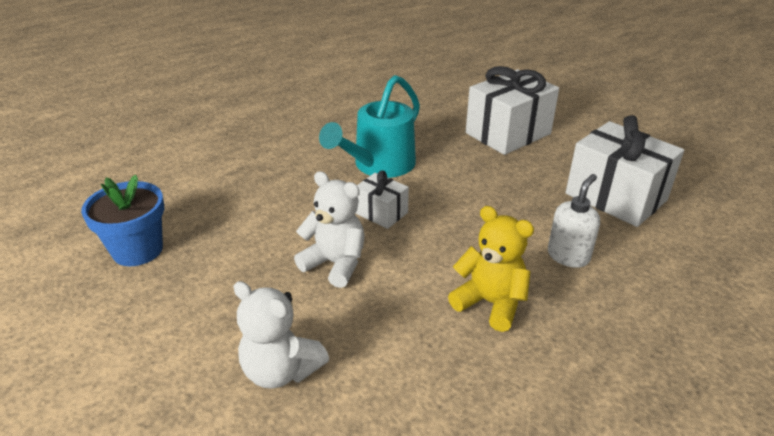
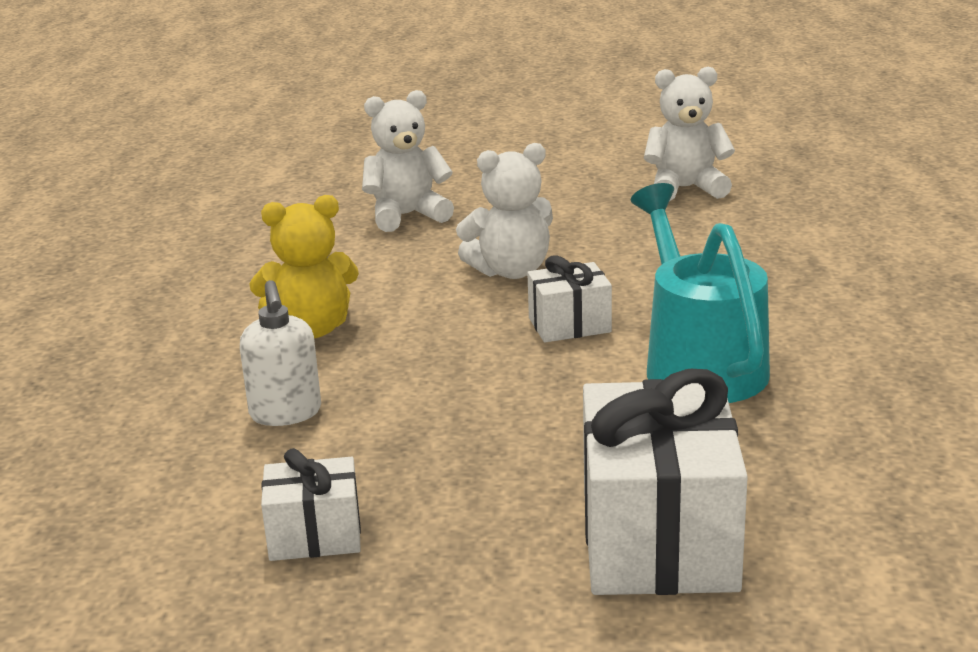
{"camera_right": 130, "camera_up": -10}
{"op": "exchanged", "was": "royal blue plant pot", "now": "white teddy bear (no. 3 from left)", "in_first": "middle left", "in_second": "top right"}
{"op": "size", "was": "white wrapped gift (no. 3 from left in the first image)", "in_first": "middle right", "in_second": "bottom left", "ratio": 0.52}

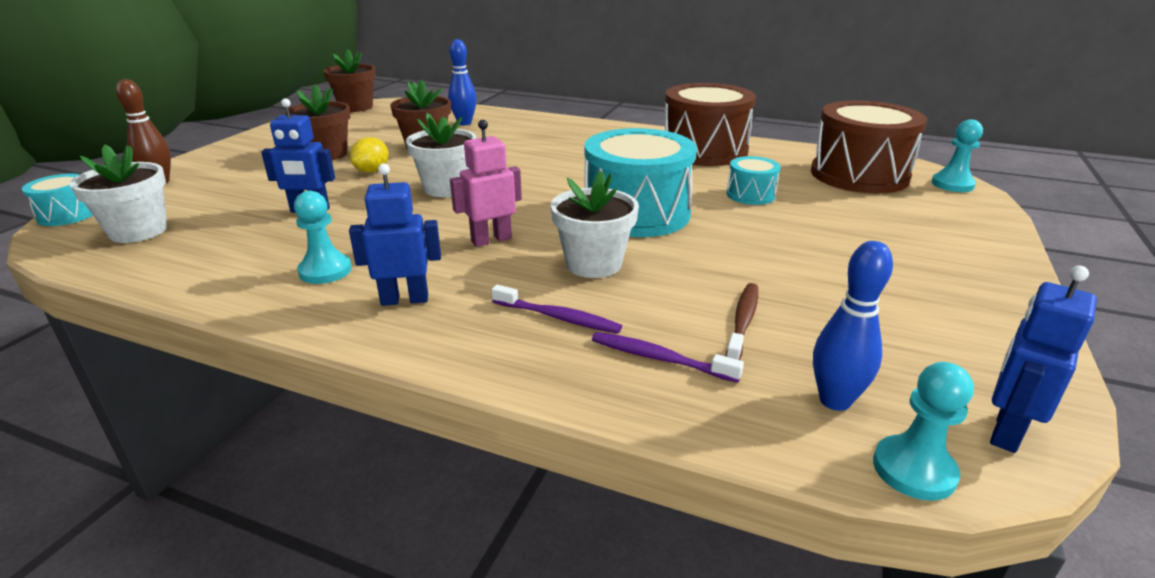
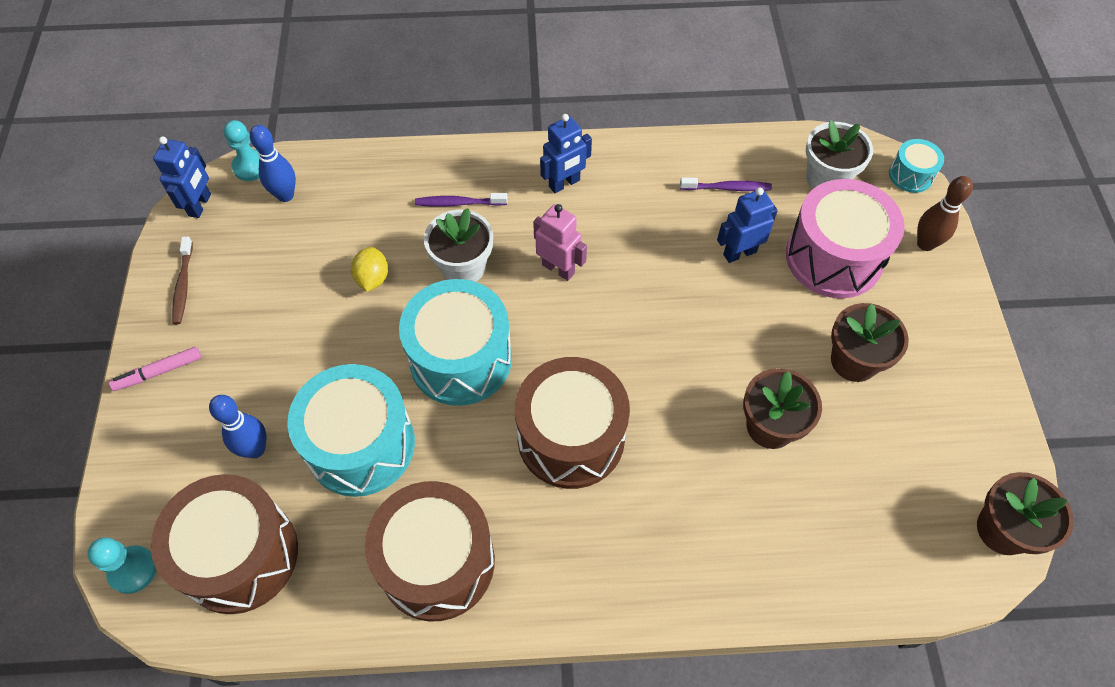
{"camera_right": 155, "camera_up": 30}
{"op": "missing", "was": "turquoise chess pawn (no. 1 from left)", "in_first": "middle left"}
{"op": "missing", "was": "white plant pot (no. 2 from left)", "in_first": "top centre"}
{"op": "appeared", "now": "rose-pink felt pen", "in_second": "middle left"}
{"op": "appeared", "now": "russet toy drum (no. 3 from left)", "in_second": "centre"}
{"op": "appeared", "now": "rose-pink toy drum", "in_second": "middle right"}
{"op": "relocated", "was": "bright yellow toy lemon", "in_first": "top left", "in_second": "middle left"}
{"op": "relocated", "was": "royal blue tenpin (no. 1 from left)", "in_first": "top centre", "in_second": "middle left"}
{"op": "relocated", "was": "violet tooth brush (no. 2 from left)", "in_first": "centre", "in_second": "top centre"}
{"op": "relocated", "was": "russet tooth brush", "in_first": "centre", "in_second": "middle left"}
{"op": "spun", "was": "rose-pink toy robot", "in_first": "top centre", "in_second": "centre", "clockwise": -90}
{"op": "size", "was": "turquoise toy drum (no. 3 from left in the first image)", "in_first": "top centre", "in_second": "middle left", "ratio": 2.08}

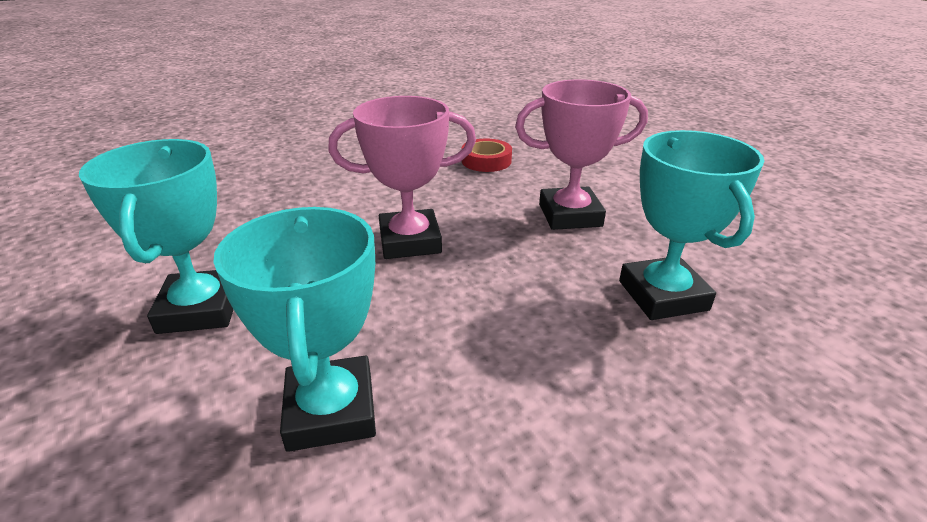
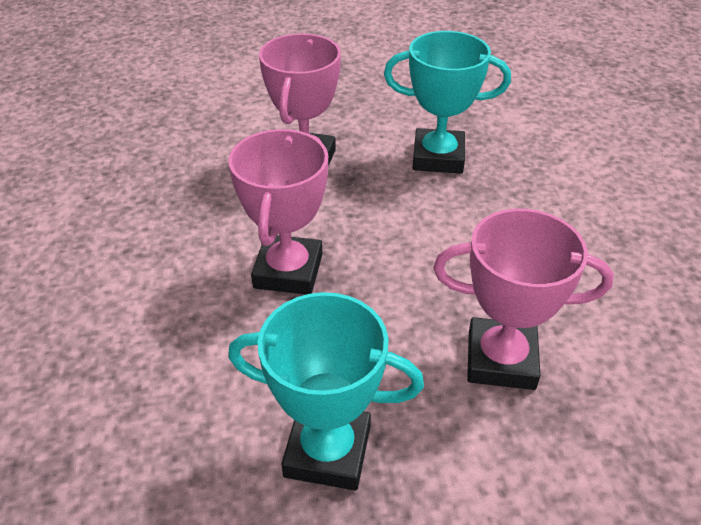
{"camera_right": -70, "camera_up": 10}
{"op": "missing", "was": "red sticky tape", "in_first": "top centre"}
{"op": "colour", "was": "turquoise prize cup (no. 2 from left)", "now": "rose-pink prize cup (no. 3 from left)", "in_first": "middle left", "in_second": "middle right"}

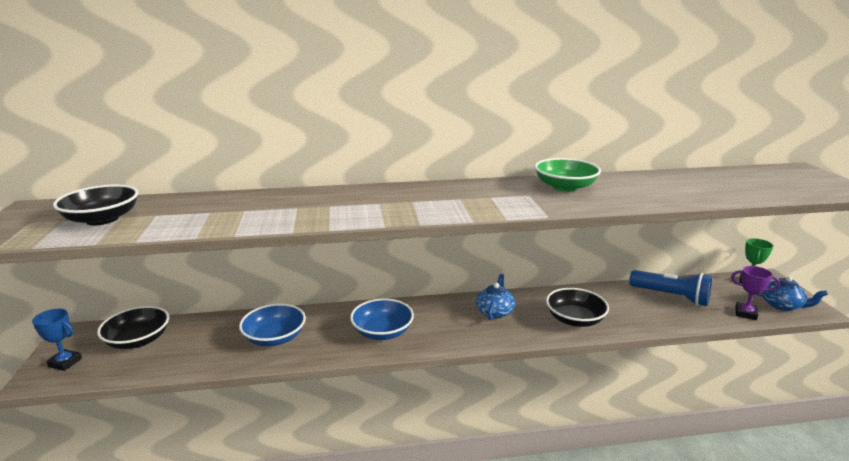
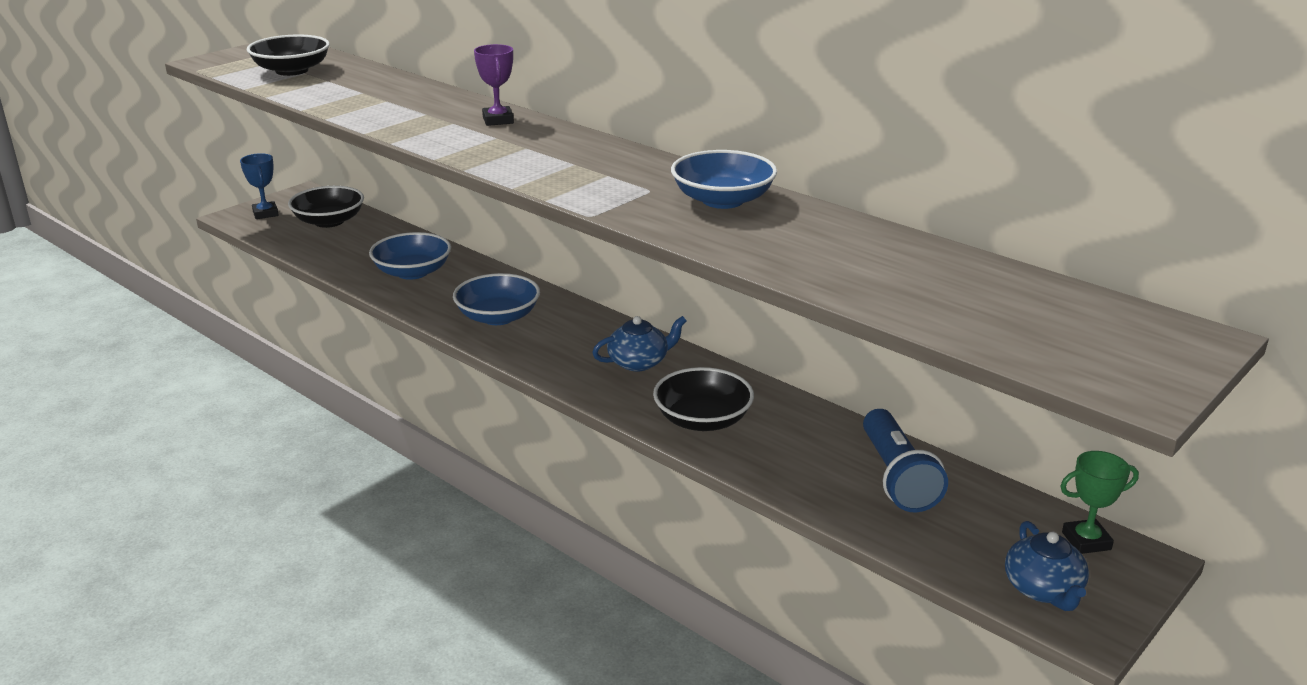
{"camera_right": 50, "camera_up": 5}
{"op": "relocated", "was": "violet prize cup", "in_first": "middle right", "in_second": "top centre"}
{"op": "colour", "was": "emerald deep dish", "now": "royal blue deep dish (no. 3 from left)", "in_first": "middle right", "in_second": "top centre"}

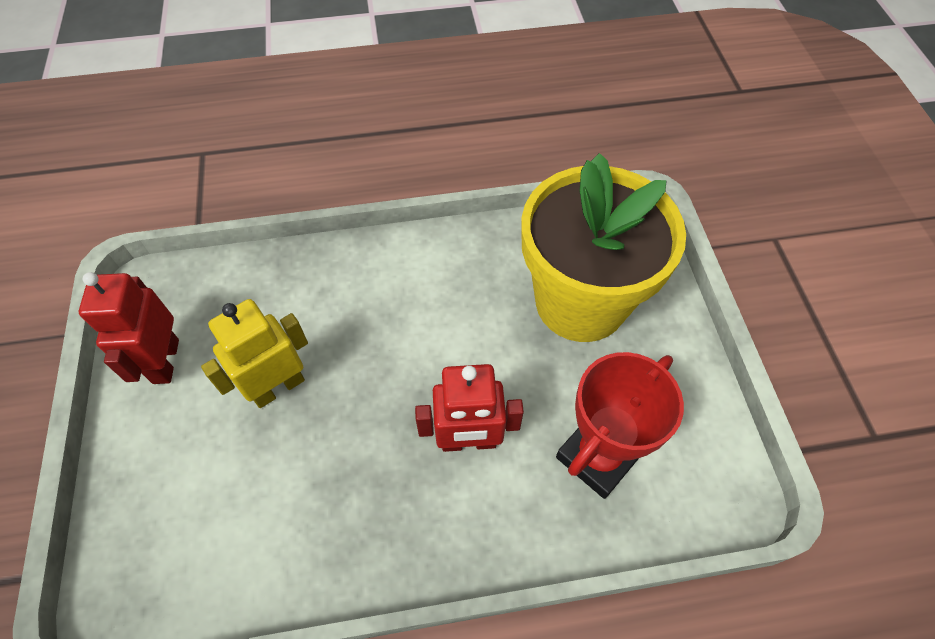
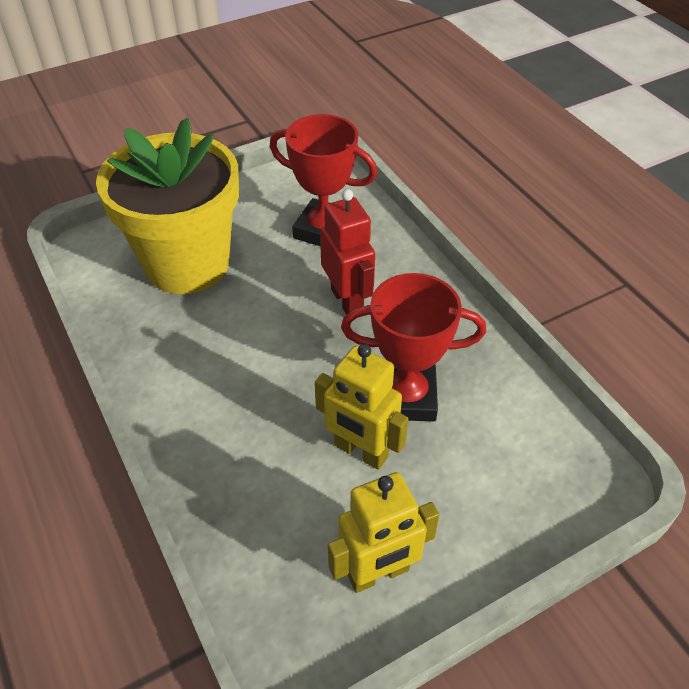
{"camera_right": -110, "camera_up": -10}
{"op": "appeared", "now": "red prize cup (no. 2 from left)", "in_second": "centre"}
{"op": "colour", "was": "red toy robot (no. 1 from left)", "now": "bright yellow toy robot (no. 2 from left)", "in_first": "middle left", "in_second": "bottom centre"}

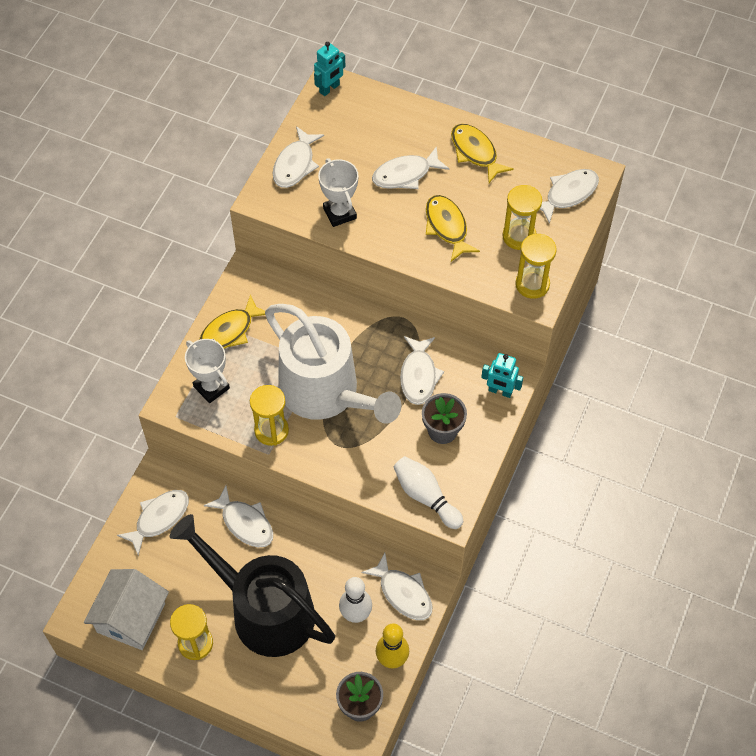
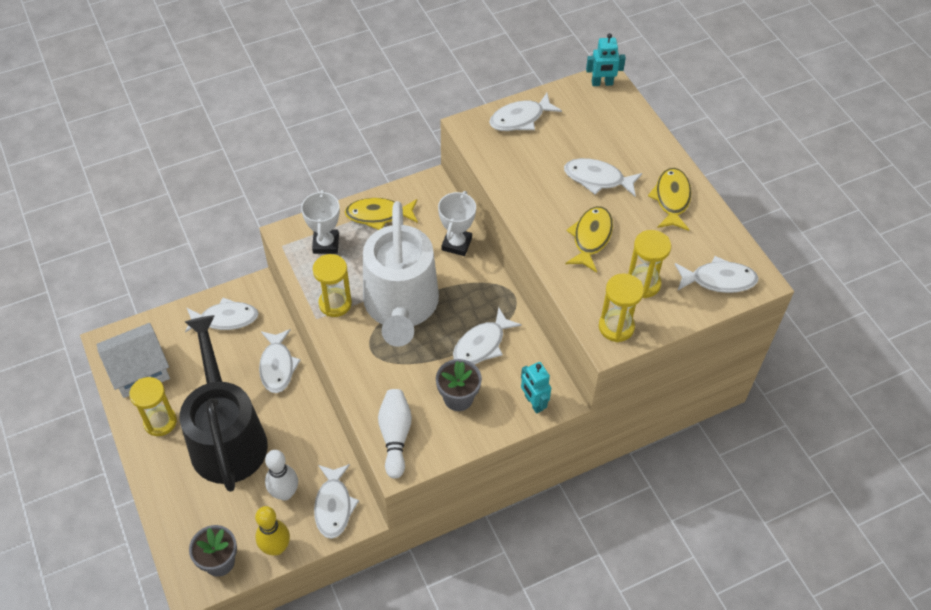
{"camera_right": 40, "camera_up": -5}
{"op": "relocated", "was": "white prize cup (no. 2 from left)", "in_first": "top centre", "in_second": "centre"}

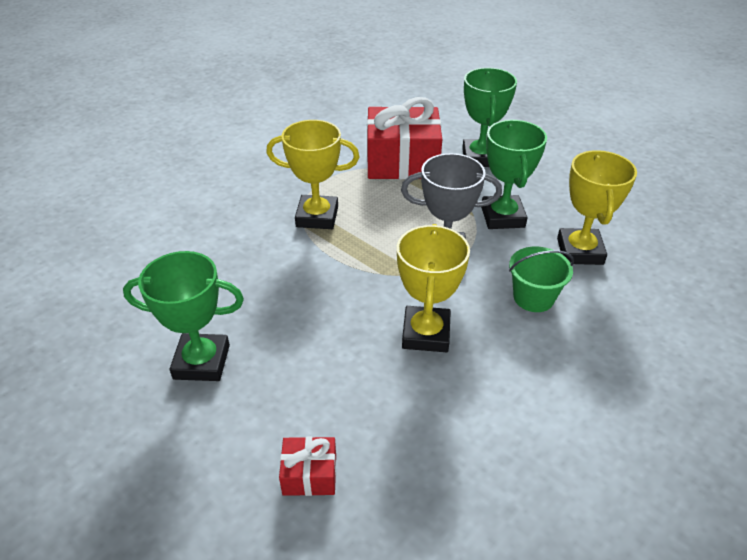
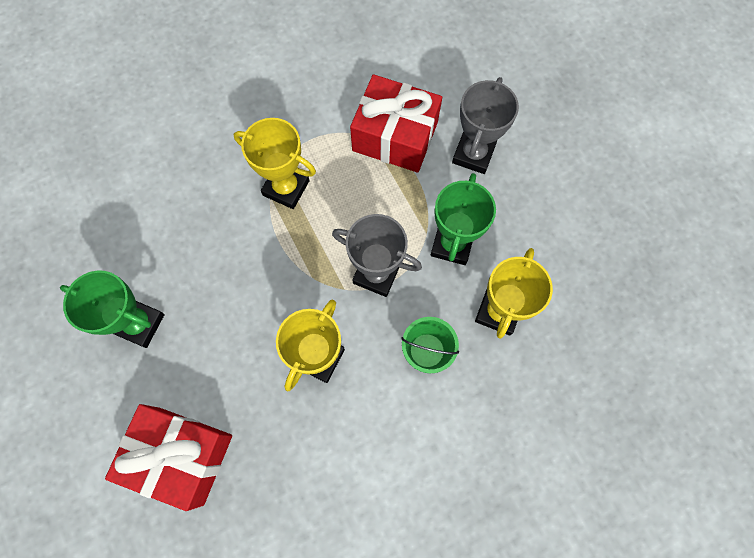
{"camera_right": 20, "camera_up": 30}
{"op": "colour", "was": "emerald prize cup (no. 2 from left)", "now": "gray prize cup (no. 2 from left)", "in_first": "top centre", "in_second": "top centre"}
{"op": "size", "was": "red wrapped gift (no. 1 from left)", "in_first": "bottom centre", "in_second": "bottom left", "ratio": 2.17}

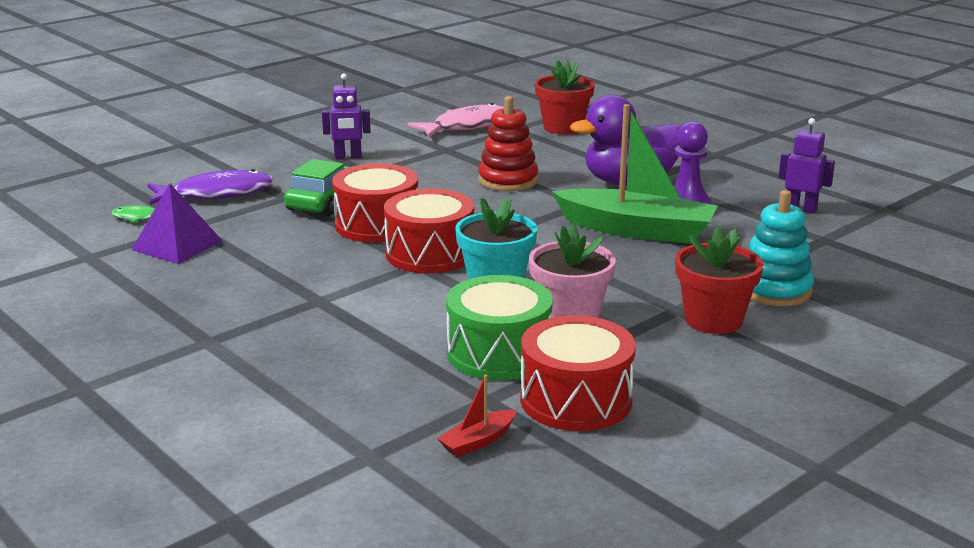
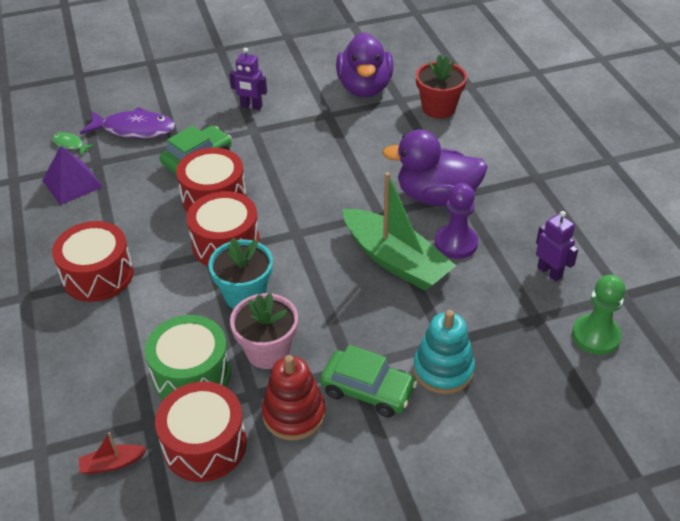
{"camera_right": 25, "camera_up": 20}
{"op": "appeared", "now": "red toy drum (no. 1 from left)", "in_second": "middle left"}
{"op": "appeared", "now": "emerald chess pawn", "in_second": "middle right"}
{"op": "relocated", "was": "red stacking rings", "in_first": "top centre", "in_second": "bottom centre"}
{"op": "exchanged", "was": "rose-pink toy fish", "now": "violet toy duck (no. 1 from left)", "in_first": "top centre", "in_second": "top centre"}
{"op": "exchanged", "was": "red plant pot (no. 2 from left)", "now": "emerald automobile (no. 2 from left)", "in_first": "middle right", "in_second": "bottom centre"}

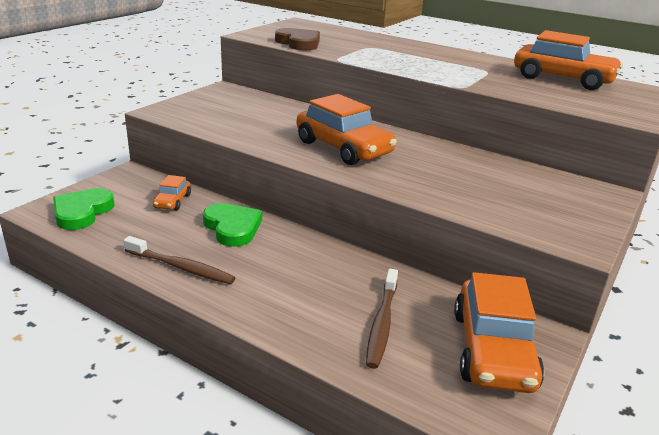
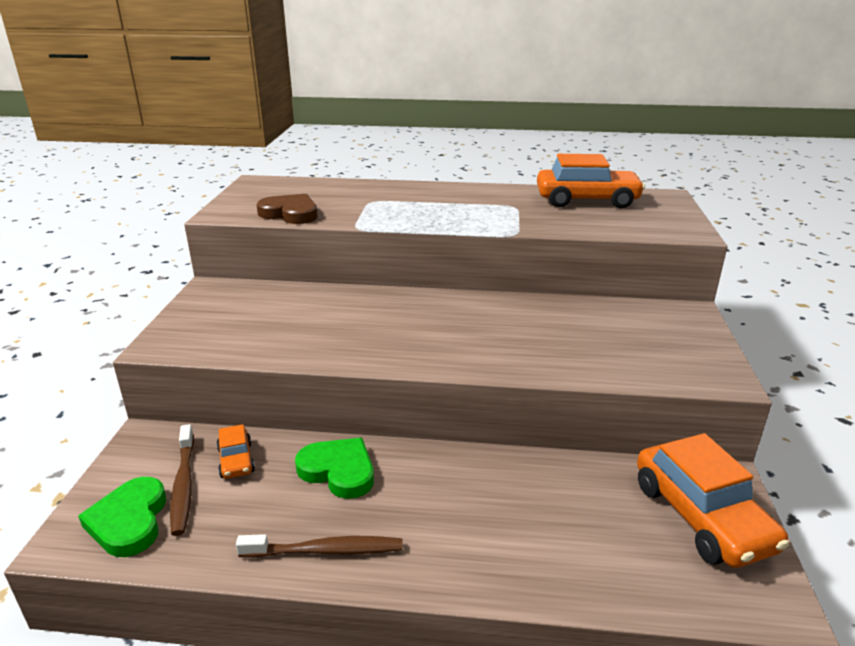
{"camera_right": -25, "camera_up": 0}
{"op": "missing", "was": "bright orange automobile (no. 2 from left)", "in_first": "top centre"}
{"op": "relocated", "was": "russet tooth brush (no. 2 from left in the first image)", "now": "russet tooth brush (no. 1 from left)", "in_first": "bottom centre", "in_second": "bottom left"}

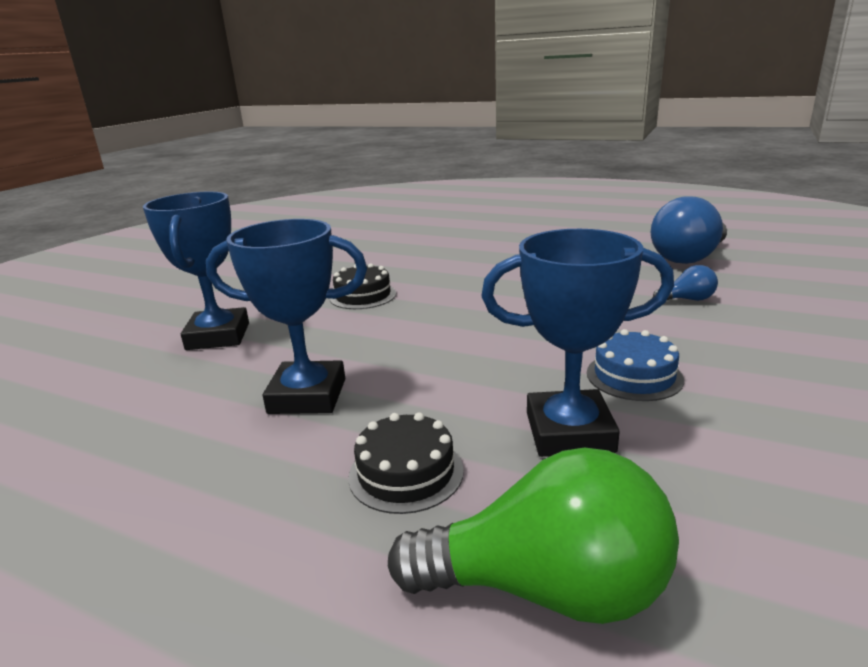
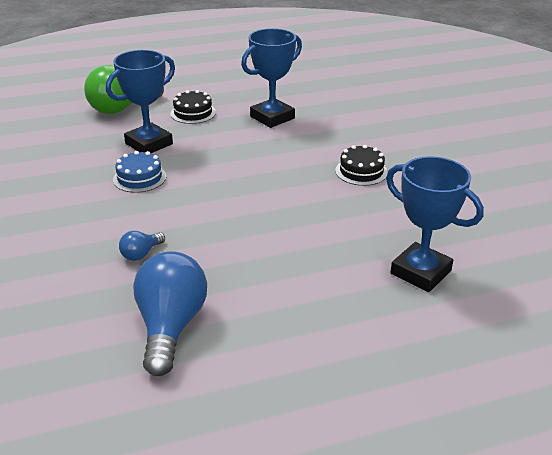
{"camera_right": 135, "camera_up": 10}
{"op": "relocated", "was": "royal blue prize cup (no. 1 from left in the first image)", "now": "royal blue prize cup (no. 3 from left)", "in_first": "middle left", "in_second": "middle right"}

